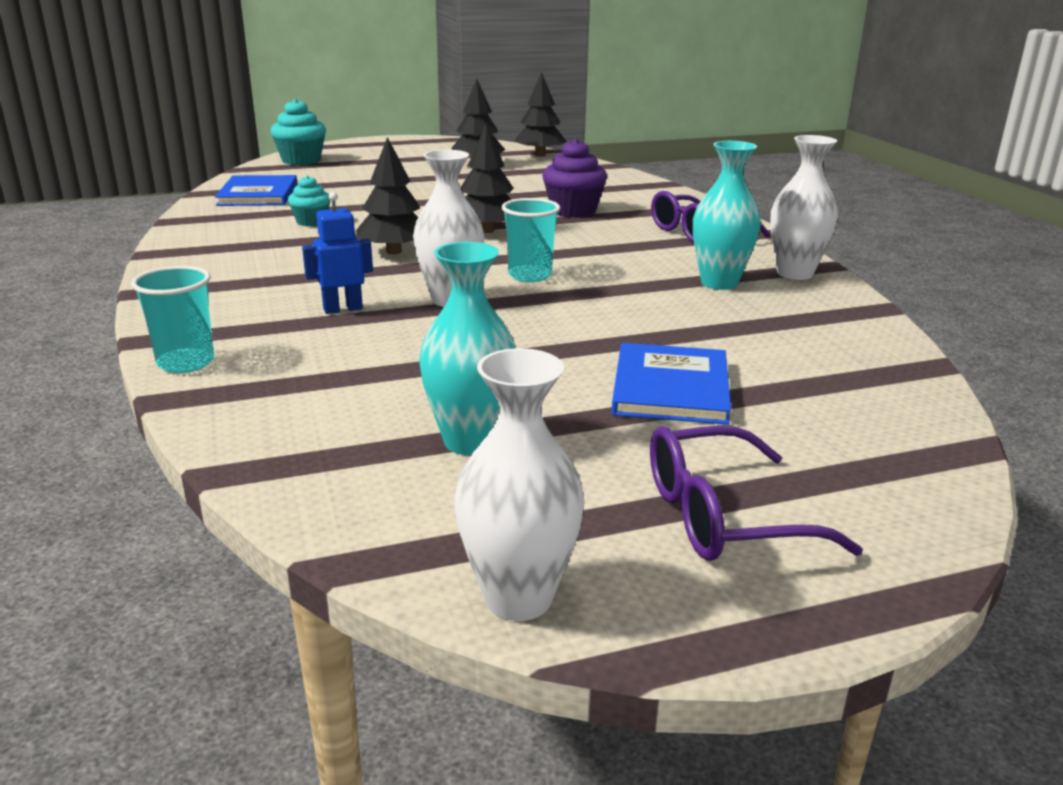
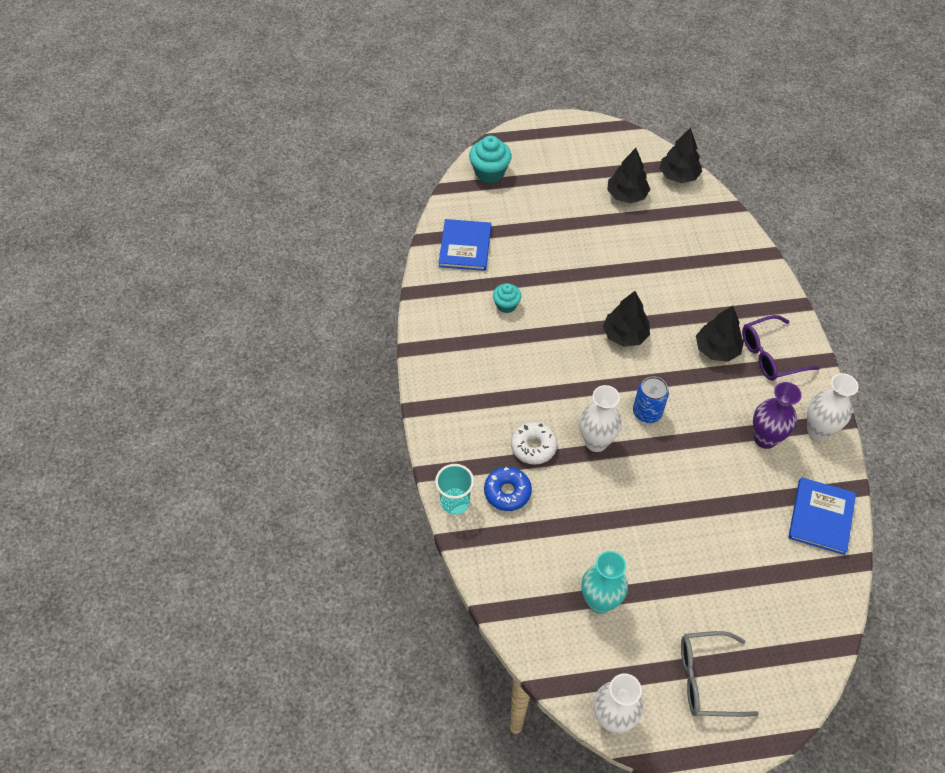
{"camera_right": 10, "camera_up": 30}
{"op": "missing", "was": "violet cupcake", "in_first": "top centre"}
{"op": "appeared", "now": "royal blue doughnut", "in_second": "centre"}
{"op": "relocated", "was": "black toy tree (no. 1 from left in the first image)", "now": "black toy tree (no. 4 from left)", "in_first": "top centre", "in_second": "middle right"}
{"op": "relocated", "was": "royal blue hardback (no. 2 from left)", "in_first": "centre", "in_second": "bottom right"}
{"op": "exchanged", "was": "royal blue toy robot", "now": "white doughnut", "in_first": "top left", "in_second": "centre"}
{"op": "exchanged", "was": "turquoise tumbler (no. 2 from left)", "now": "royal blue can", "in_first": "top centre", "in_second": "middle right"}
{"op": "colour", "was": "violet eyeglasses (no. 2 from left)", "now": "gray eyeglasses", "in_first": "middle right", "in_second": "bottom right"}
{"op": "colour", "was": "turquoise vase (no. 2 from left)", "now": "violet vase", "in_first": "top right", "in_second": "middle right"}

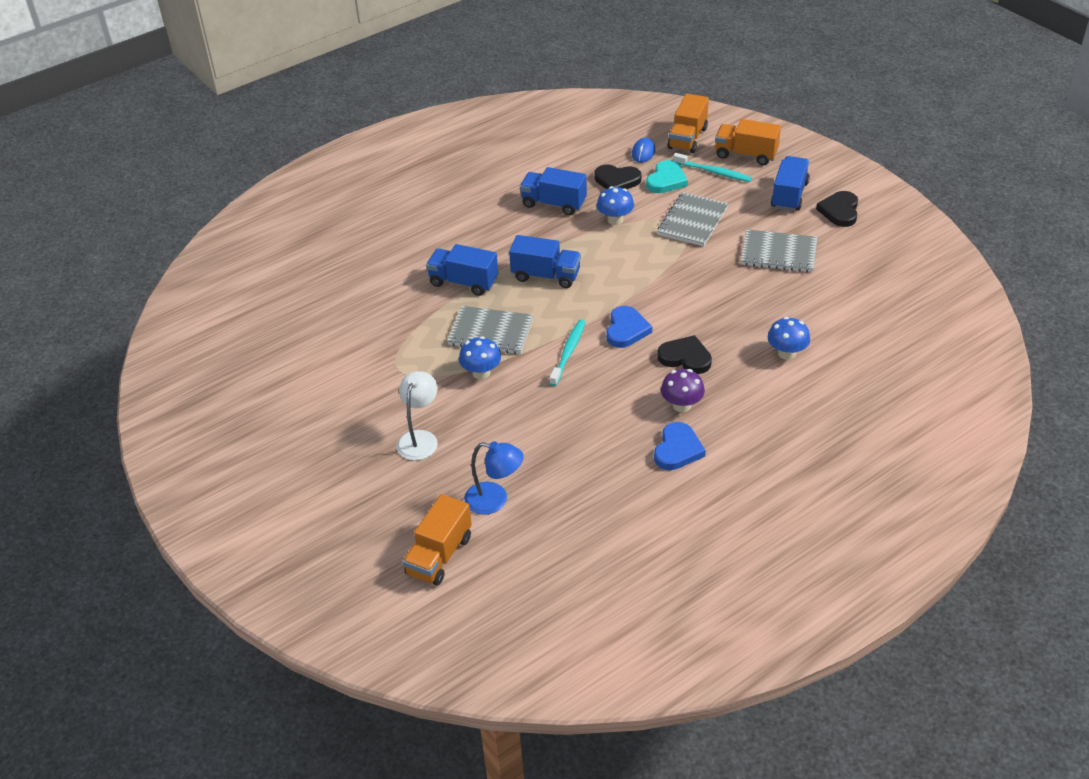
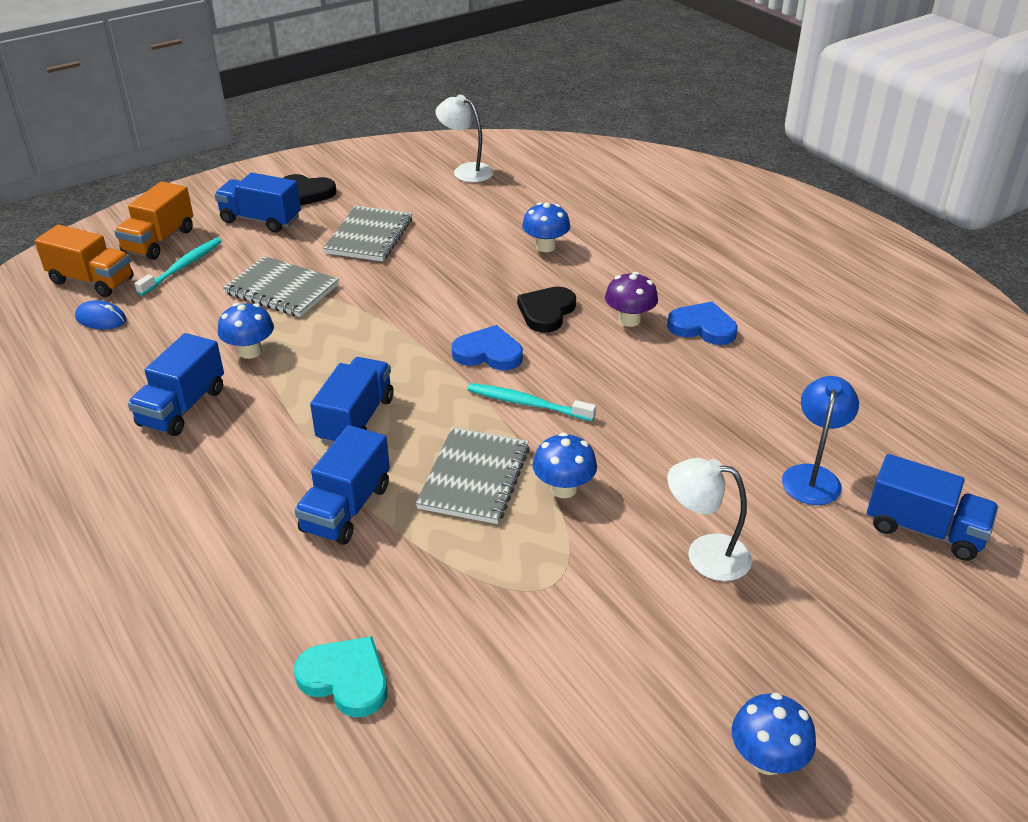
{"camera_right": -90, "camera_up": -5}
{"op": "missing", "was": "black love heart (no. 1 from left)", "in_first": "top centre"}
{"op": "appeared", "now": "white reading lamp (no. 1 from left)", "in_second": "top centre"}
{"op": "appeared", "now": "royal blue toadstool (no. 4 from left)", "in_second": "bottom right"}
{"op": "relocated", "was": "turquoise love heart", "in_first": "top centre", "in_second": "bottom left"}
{"op": "colour", "was": "bright orange toy truck (no. 1 from left)", "now": "royal blue toy truck (no. 5 from left)", "in_first": "bottom centre", "in_second": "middle right"}

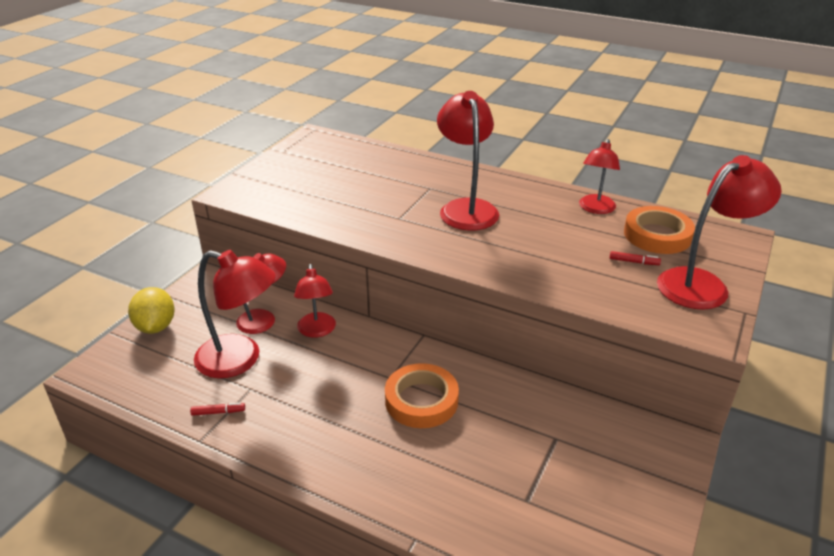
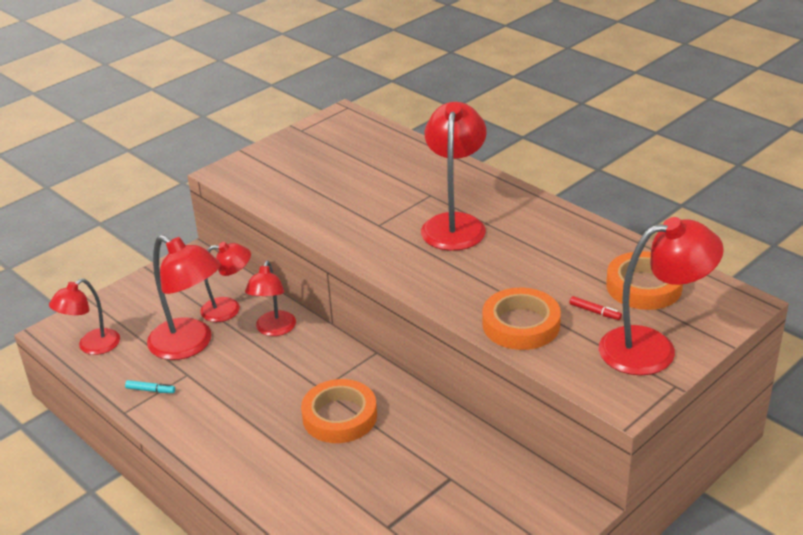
{"camera_right": 20, "camera_up": 0}
{"op": "missing", "was": "bright yellow toy lemon", "in_first": "middle left"}
{"op": "appeared", "now": "bright orange sticky tape (no. 2 from left)", "in_second": "centre"}
{"op": "relocated", "was": "red reading lamp (no. 5 from left in the first image)", "now": "red reading lamp (no. 1 from left)", "in_first": "top right", "in_second": "middle left"}
{"op": "colour", "was": "red felt pen (no. 1 from left)", "now": "turquoise felt pen", "in_first": "bottom left", "in_second": "bottom left"}

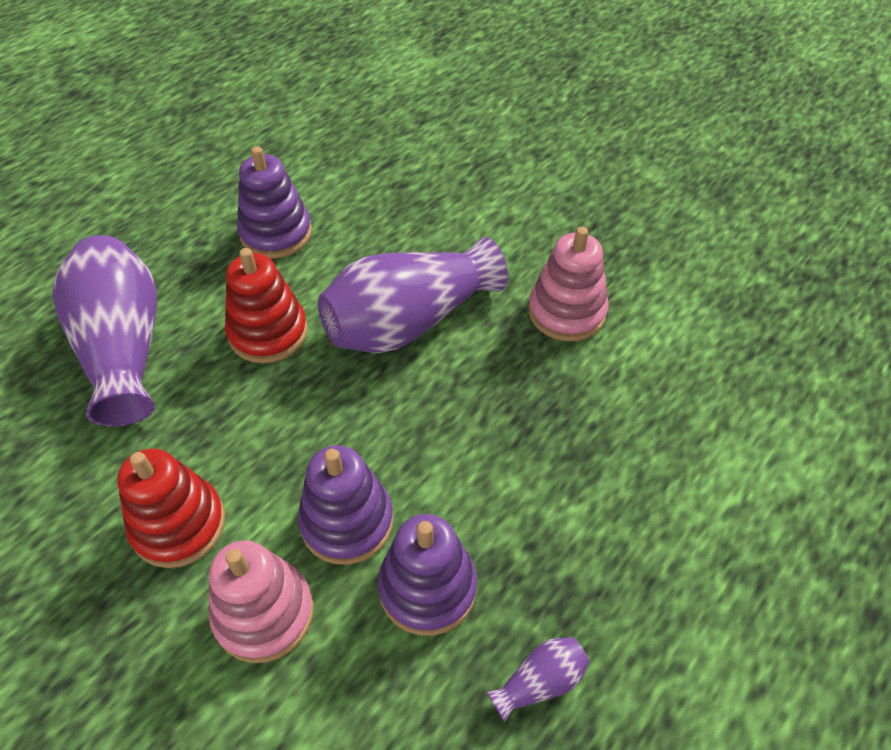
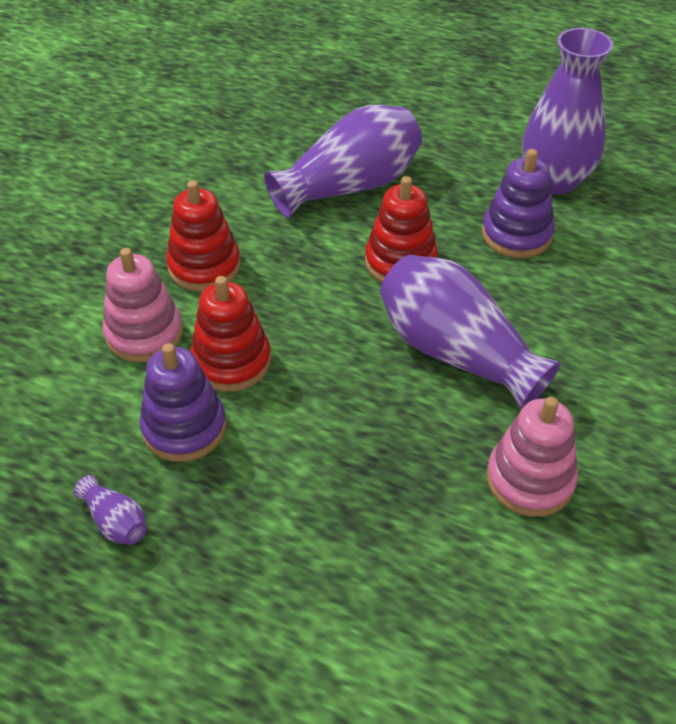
{"camera_right": 75, "camera_up": -5}
{"op": "appeared", "now": "violet vase (no. 4 from left)", "in_second": "top right"}
{"op": "colour", "was": "violet stacking rings (no. 2 from left)", "now": "red stacking rings (no. 2 from left)", "in_first": "bottom centre", "in_second": "centre"}

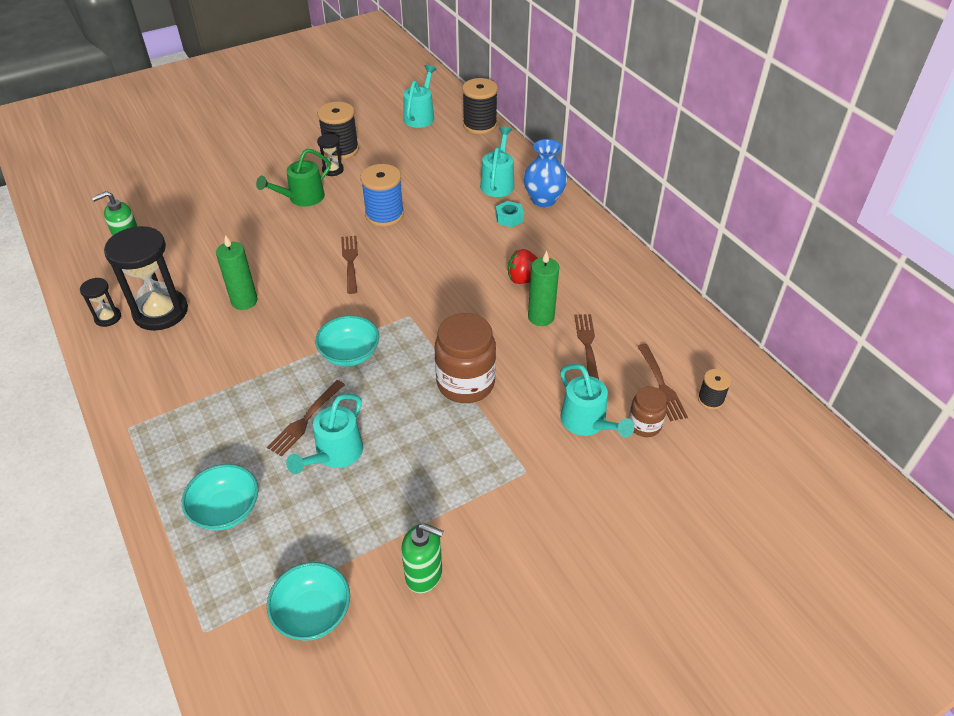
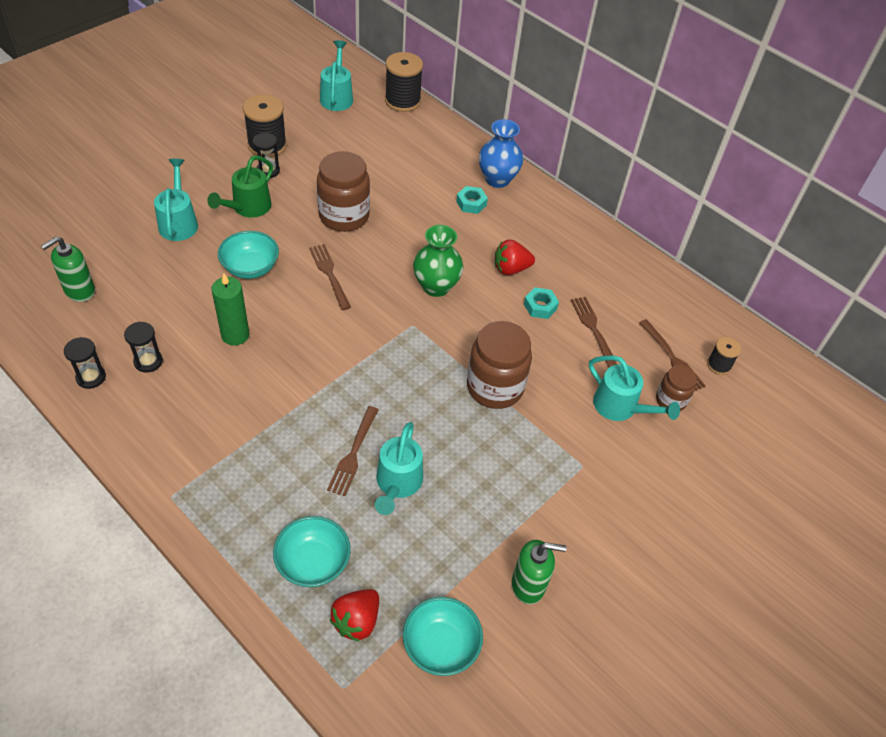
{"camera_right": -20, "camera_up": 5}
{"op": "appeared", "now": "red toy strawberry (no. 1 from left)", "in_second": "bottom centre"}
{"op": "appeared", "now": "emerald vase", "in_second": "centre"}
{"op": "relocated", "was": "turquoise deep dish (no. 3 from left in the first image)", "now": "turquoise deep dish (no. 1 from left)", "in_first": "centre", "in_second": "middle left"}
{"op": "relocated", "was": "turquoise watering can (no. 3 from left in the first image)", "now": "turquoise watering can (no. 1 from left)", "in_first": "top centre", "in_second": "top left"}
{"op": "exchanged", "was": "royal blue reel of thread", "now": "russet jam jar (no. 1 from left)", "in_first": "top centre", "in_second": "top centre"}
{"op": "exchanged", "was": "emerald pillar candle (no. 2 from left)", "now": "turquoise nut (no. 2 from left)", "in_first": "centre", "in_second": "centre"}
{"op": "size", "was": "black sandglass (no. 2 from left)", "in_first": "middle left", "in_second": "middle left", "ratio": 0.48}

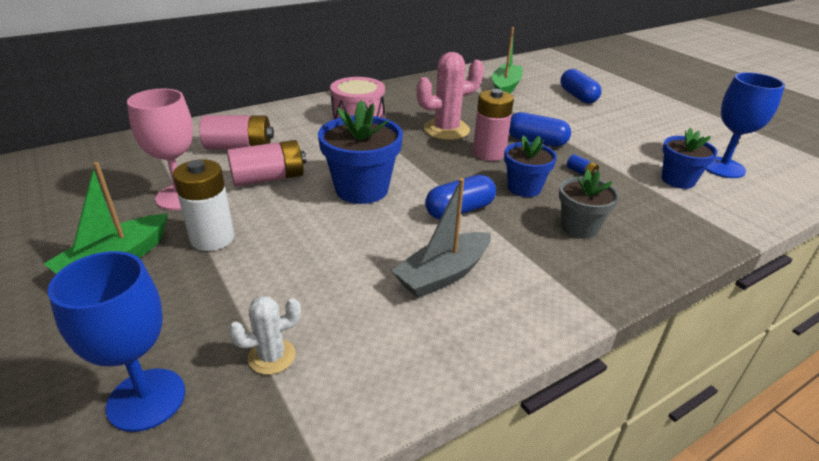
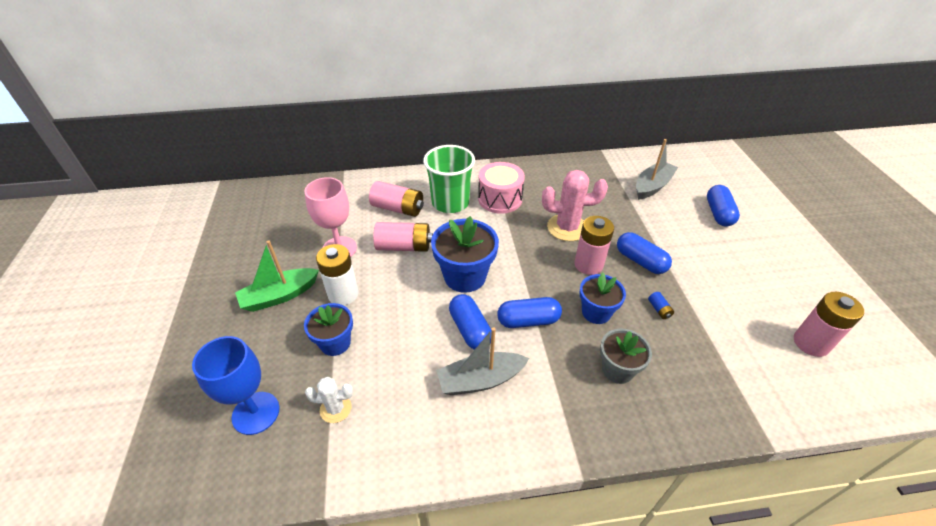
{"camera_right": 25, "camera_up": 10}
{"op": "appeared", "now": "emerald tumbler", "in_second": "centre"}
{"op": "appeared", "now": "royal blue capsule (no. 1 from left)", "in_second": "centre"}
{"op": "relocated", "was": "royal blue plant pot (no. 3 from left in the first image)", "now": "royal blue plant pot (no. 1 from left)", "in_first": "middle right", "in_second": "centre"}
{"op": "exchanged", "was": "royal blue chalice (no. 2 from left)", "now": "rose-pink AA battery (no. 4 from left)", "in_first": "top right", "in_second": "middle right"}
{"op": "colour", "was": "emerald toy boat (no. 2 from left)", "now": "gray toy boat (no. 2 from left)", "in_first": "top centre", "in_second": "top right"}

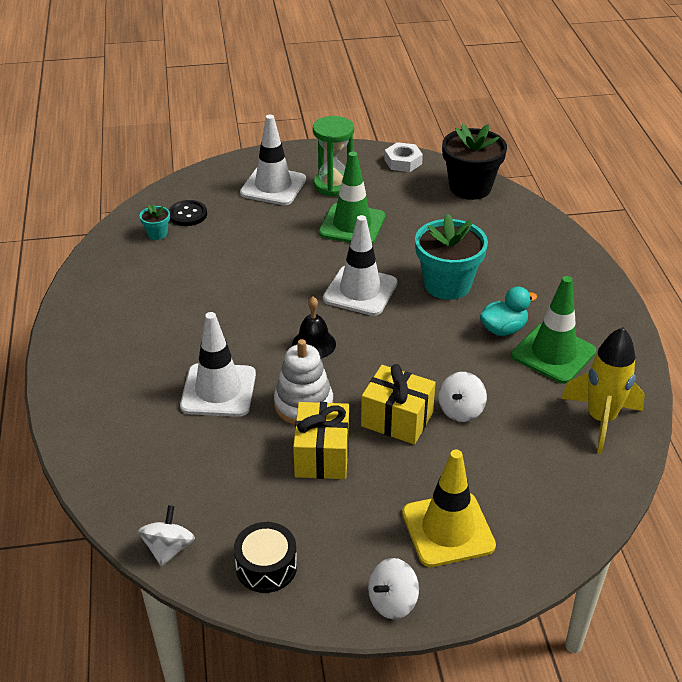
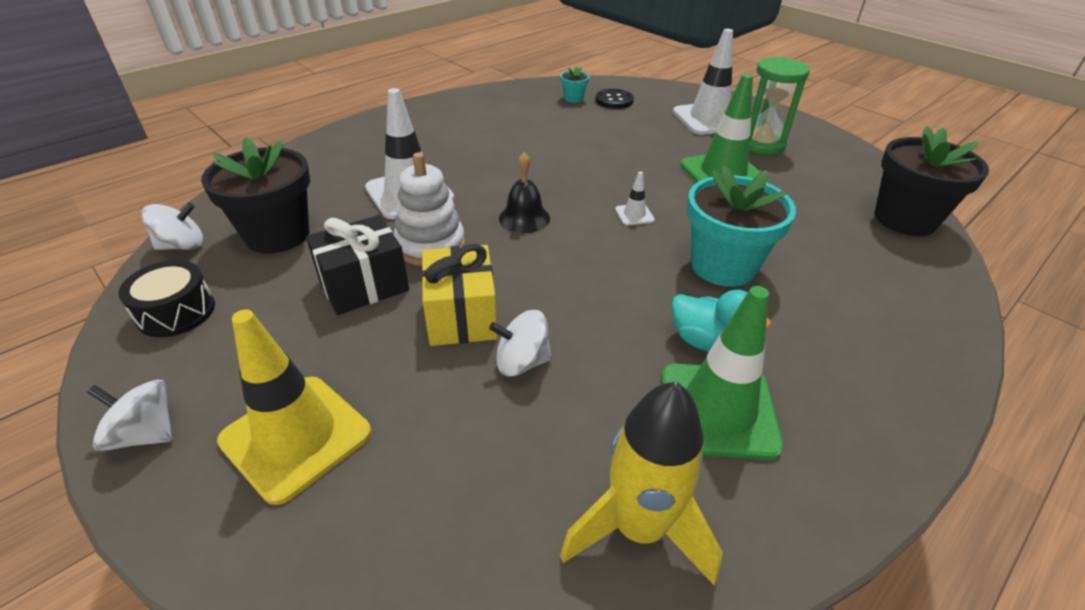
{"camera_right": 55, "camera_up": 0}
{"op": "missing", "was": "white nut", "in_first": "top centre"}
{"op": "appeared", "now": "black plant pot (no. 1 from left)", "in_second": "top left"}
{"op": "colour", "was": "bright yellow wrapped gift (no. 1 from left)", "now": "black wrapped gift", "in_first": "centre", "in_second": "middle left"}
{"op": "size", "was": "white traffic cone (no. 3 from left in the first image)", "in_first": "centre", "in_second": "top centre", "ratio": 0.44}

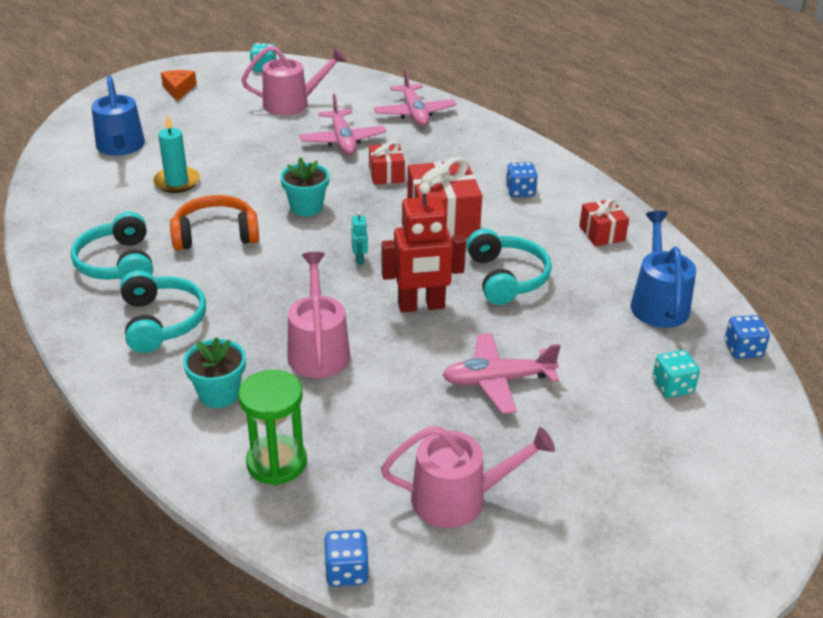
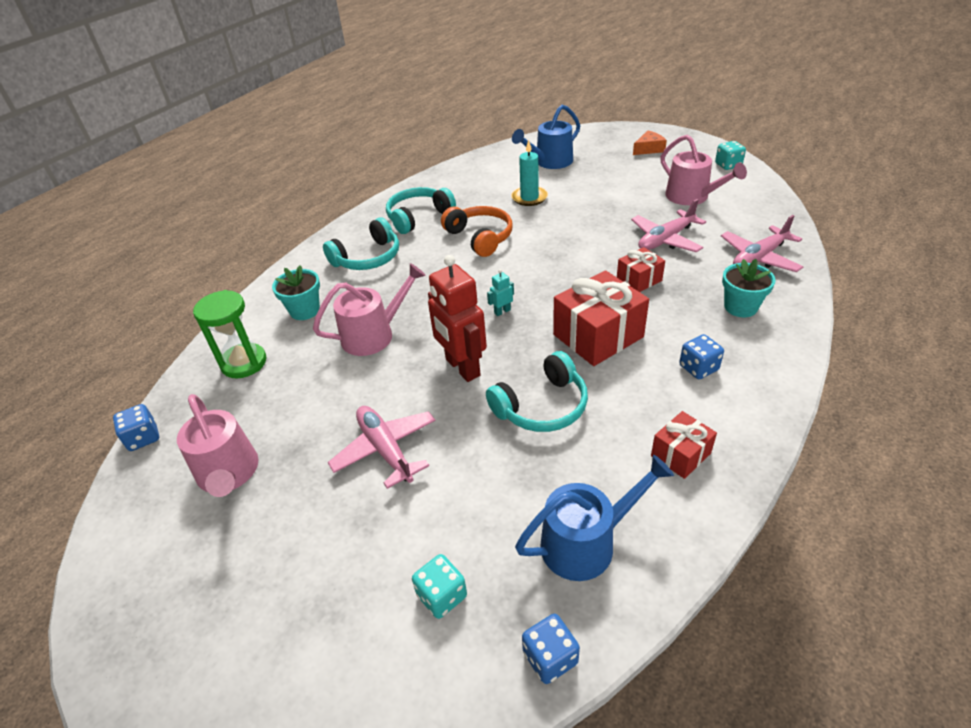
{"camera_right": 70, "camera_up": 5}
{"op": "relocated", "was": "turquoise plant pot (no. 2 from left)", "in_first": "top centre", "in_second": "middle right"}

